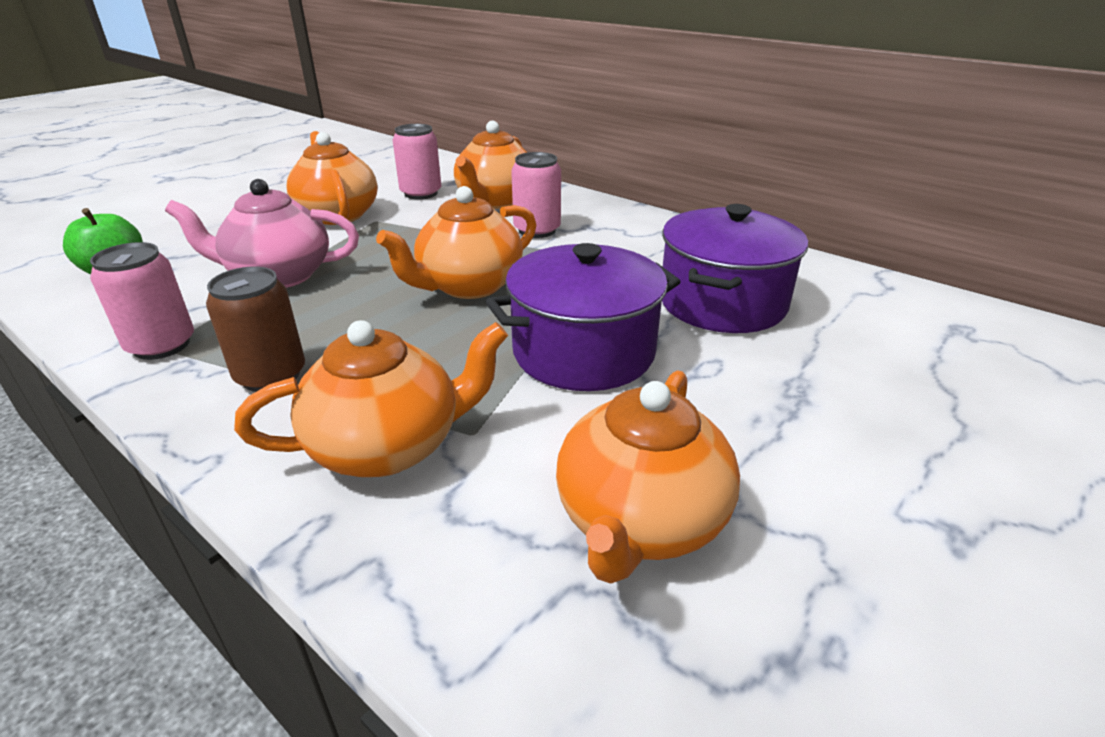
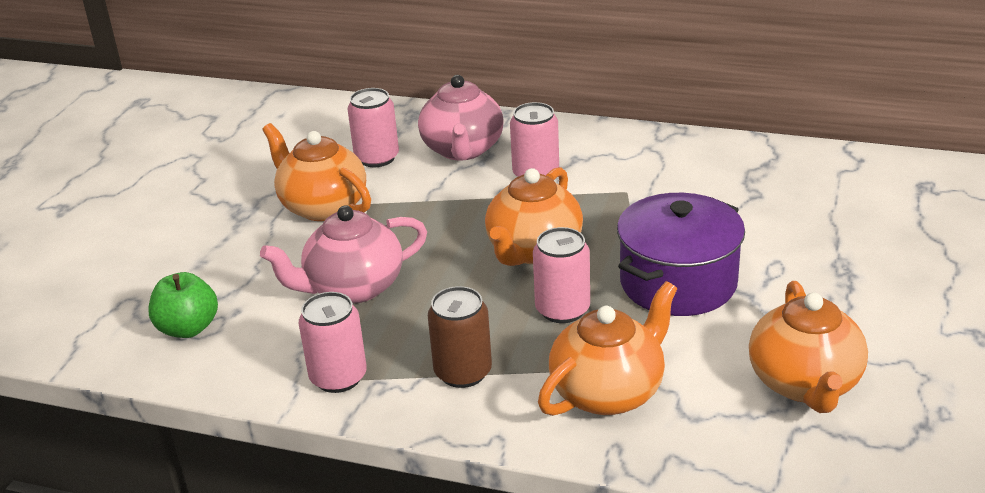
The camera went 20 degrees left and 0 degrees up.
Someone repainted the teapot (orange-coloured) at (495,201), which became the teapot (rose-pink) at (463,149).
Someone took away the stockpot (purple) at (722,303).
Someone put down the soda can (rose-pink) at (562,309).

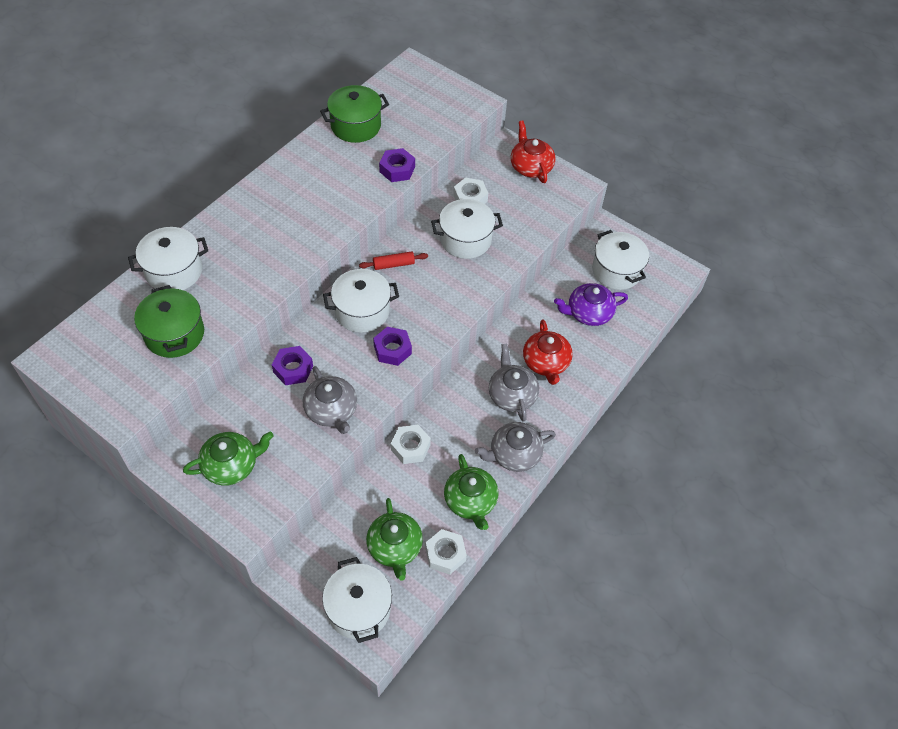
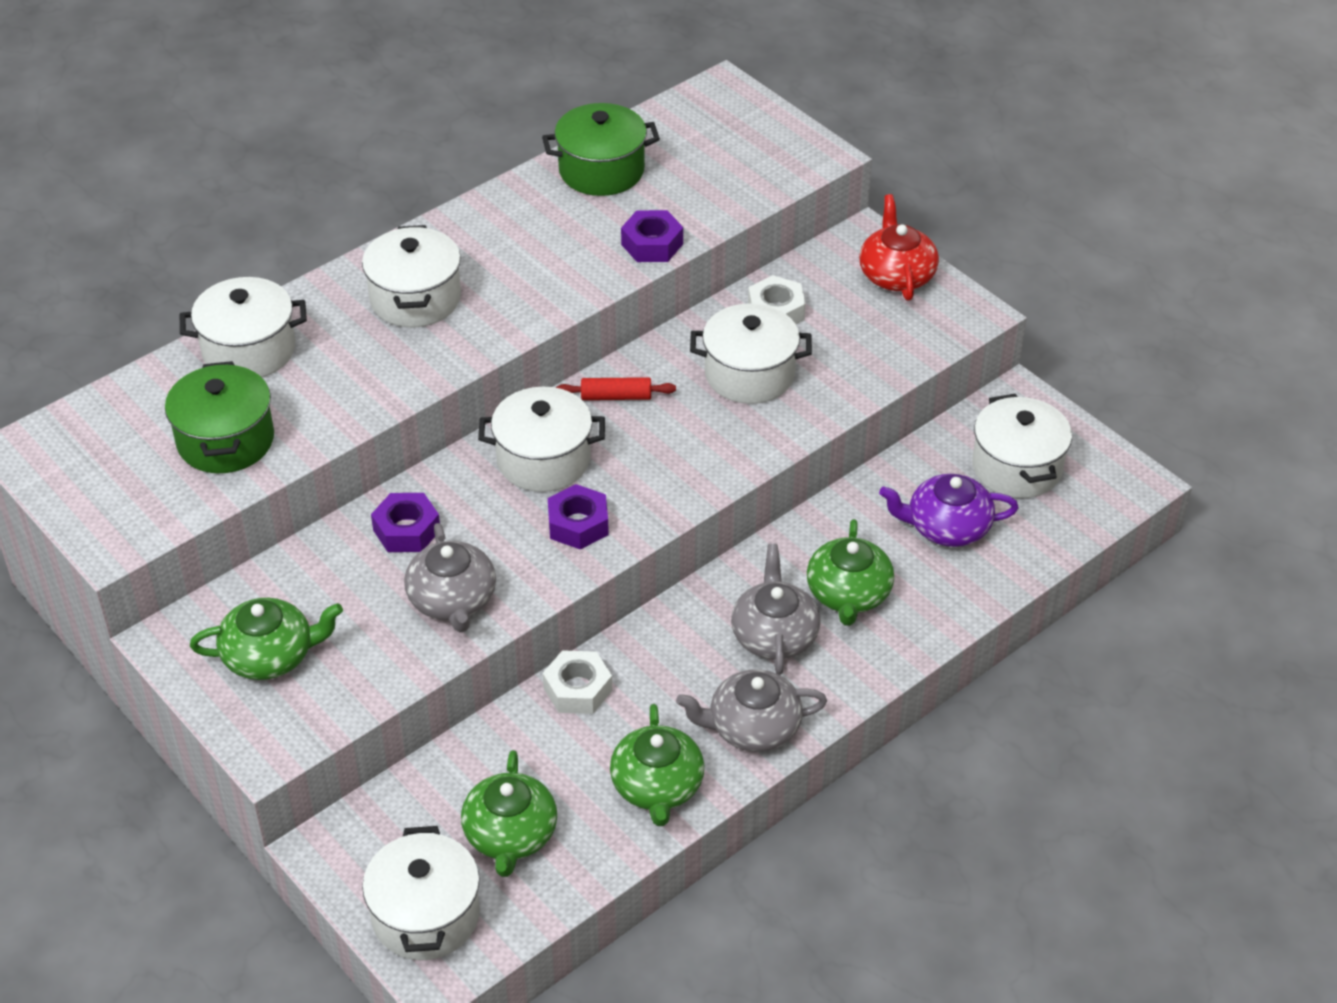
The camera went 15 degrees right and 10 degrees down.
Someone repainted the teapot (red) at (546,362), which became the teapot (green) at (848,594).
Someone took away the nut (snow-white) at (445,554).
Someone put down the stockpot (snow-white) at (415,299).

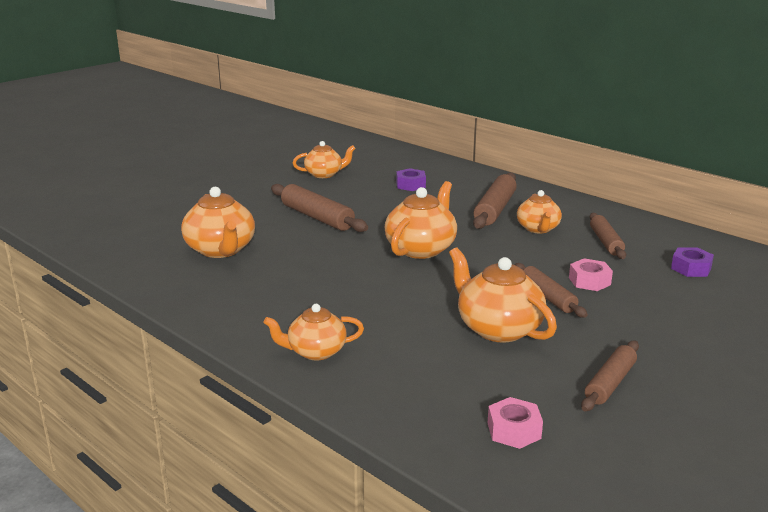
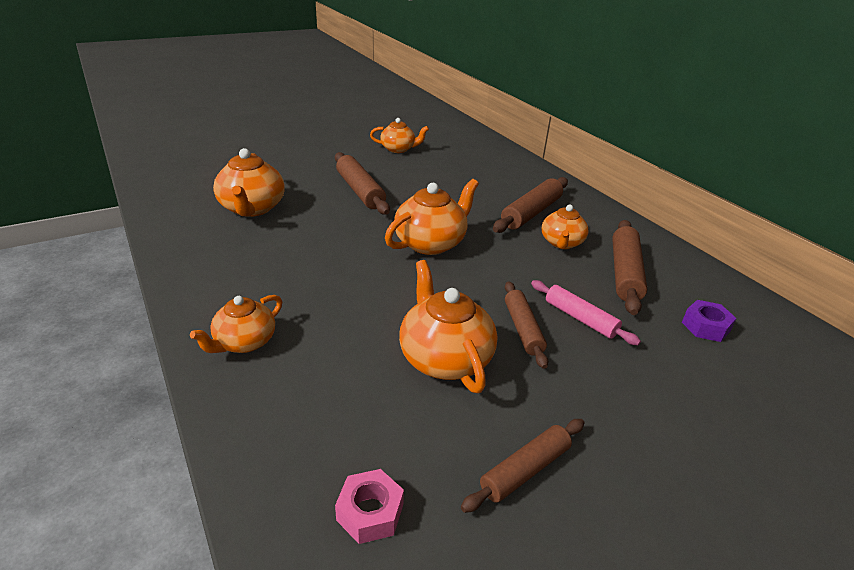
The camera went 15 degrees right and 10 degrees up.
Someone took away the nut (purple) at (410,185).
Someone scaled the rolling pin (russet) at (606,242) by 1.50.
Someone swapped the nut (rose-pink) at (589,281) for the rolling pin (rose-pink) at (580,318).
Someone rotated the teapot (orange-coloured) at (315,352) by 60 degrees counterclockwise.

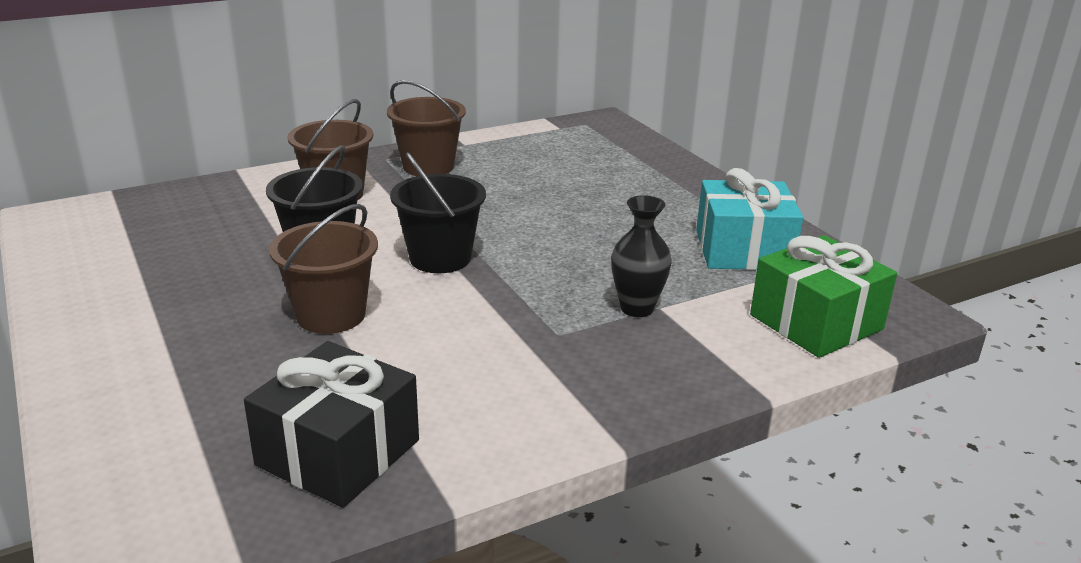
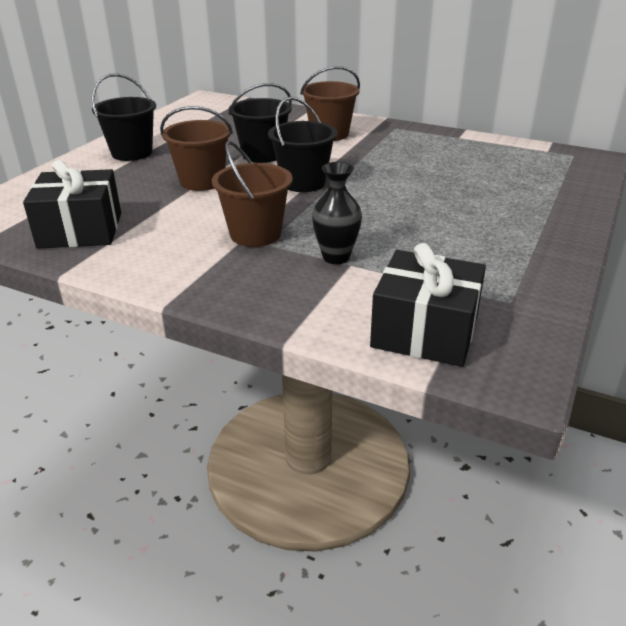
The camera went 55 degrees right and 5 degrees up.
Someone carried the bucket (russet) from (428,166) to (255,234).
Someone took away the gift (teal) at (743,250).
Someone repainted the gift (green) at (816,322), which became the gift (black) at (425,331).
Someone put down the bucket (black) at (132,153).

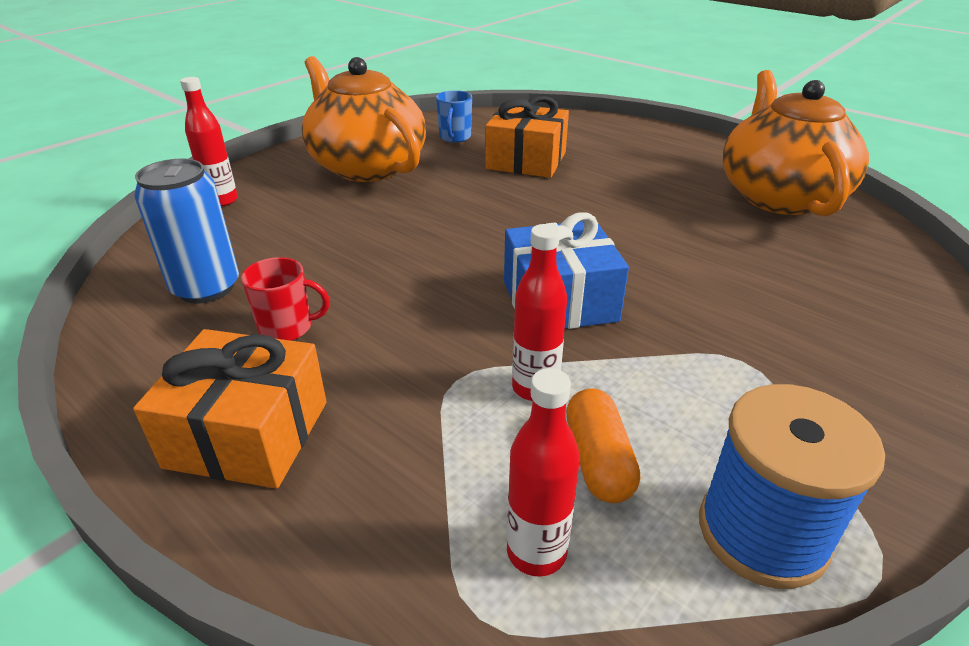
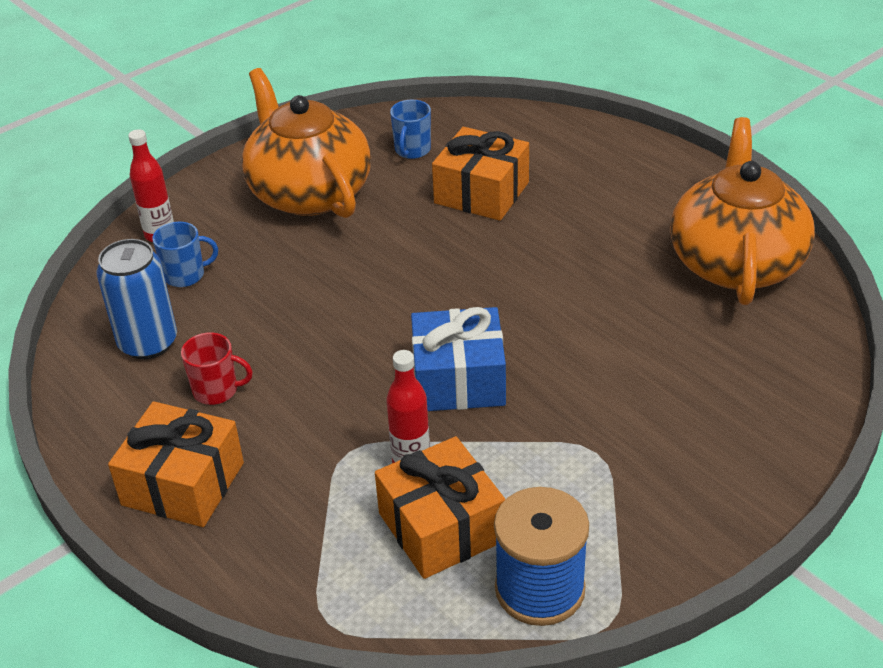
The camera went 10 degrees right and 5 degrees up.
Someone took away the drink bottle (red) at (536,552).
Someone swapped the capsule (orange-coloured) at (598,460) for the gift (orange-coloured) at (441,527).
Someone put down the tea mug (cobalt) at (185,275).

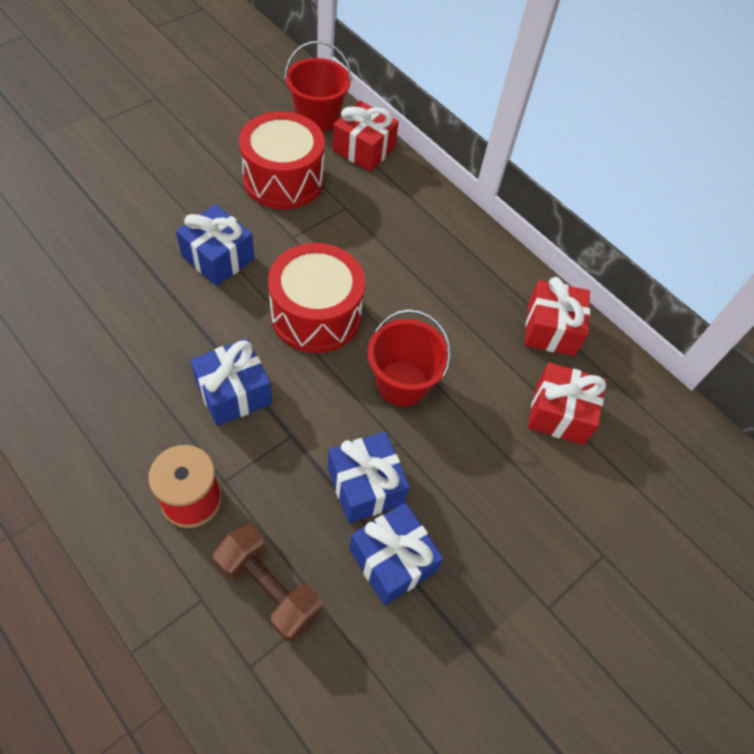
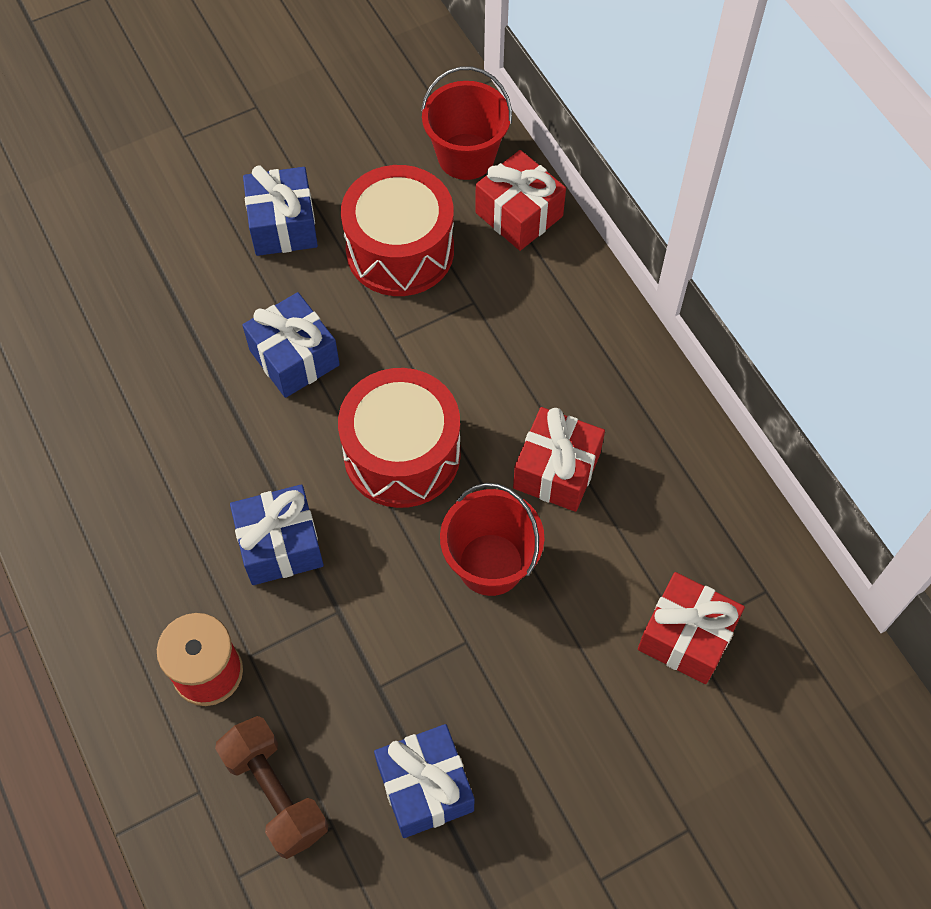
The camera went 20 degrees right and 5 degrees up.
Someone carried the gift (red) from (551,329) to (557,470).
Someone carried the gift (cobalt) from (365,486) to (283,225).

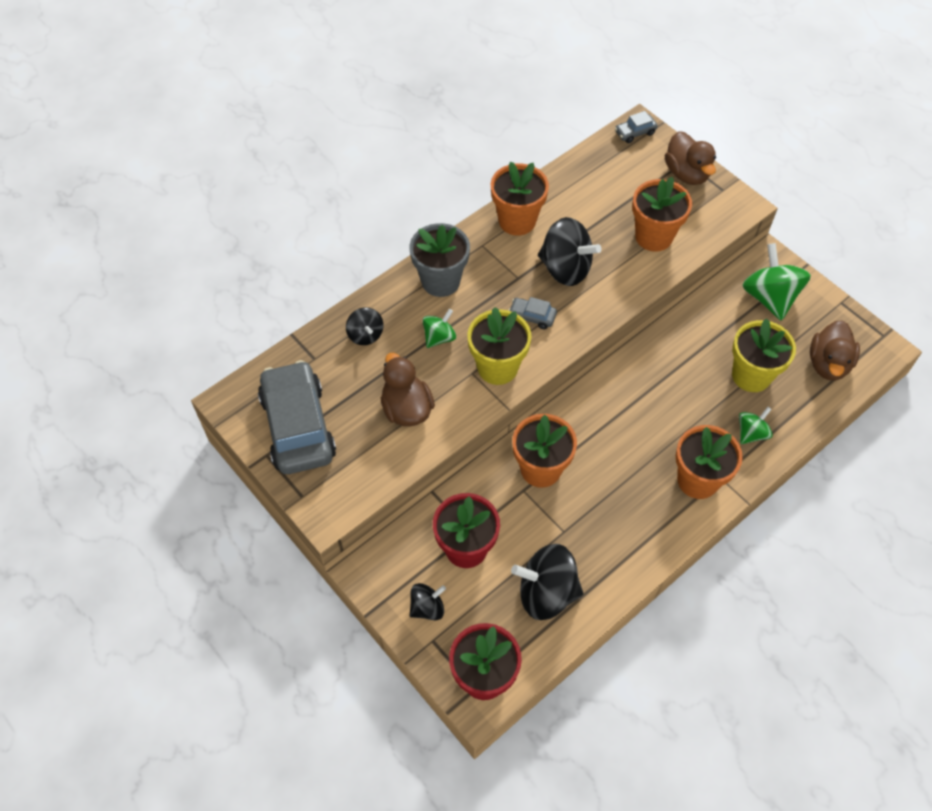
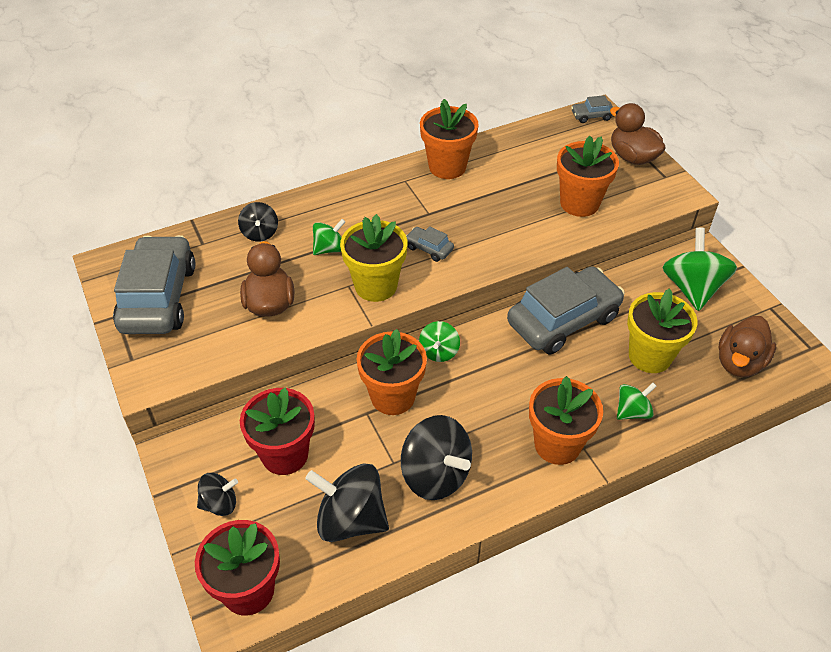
The camera went 15 degrees right and 10 degrees down.
Someone rotated the rubber duck (russet) at (687,173) by 150 degrees clockwise.
Someone carried the toy top (black) from (565,268) to (435,475).
Someone took away the flower pot (gray) at (440,281).
Someone put down the car (gray) at (563,320).
Someone put down the toy top (green) at (439,352).

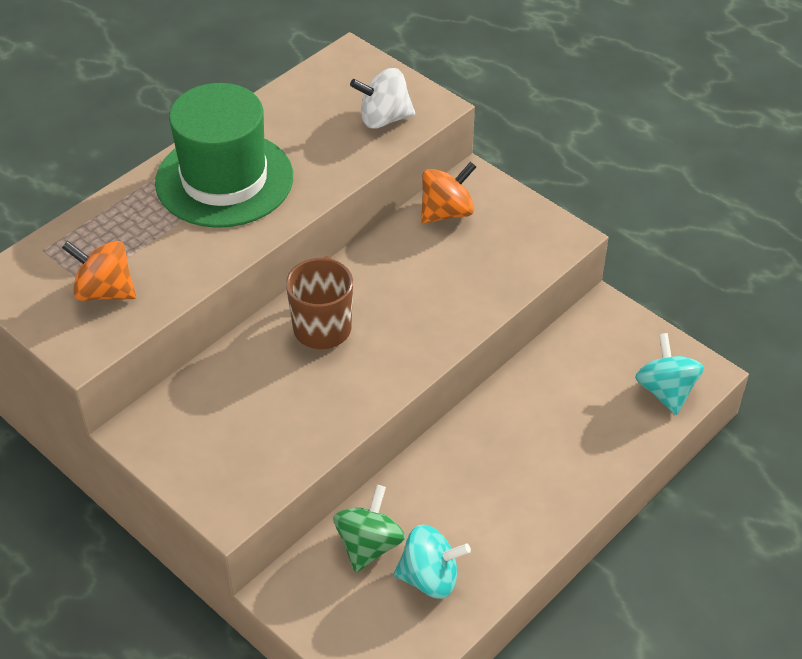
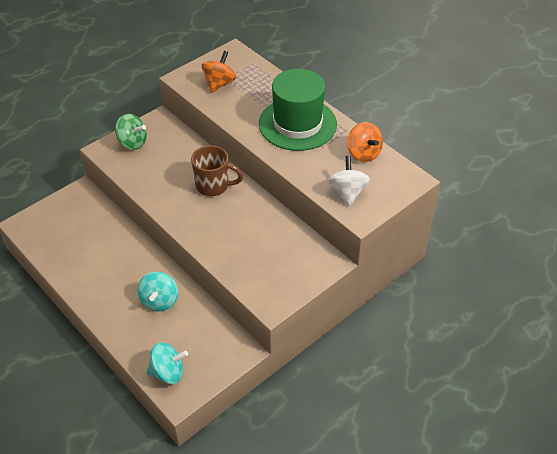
The camera went 95 degrees right and 0 degrees up.
Someone carried the toy top (orange-coloured) from (446,212) to (363,154).
Someone carried the toy top (green) from (369,545) to (132,142).
Someone carried the toy top (teal) from (430,578) to (159,301).

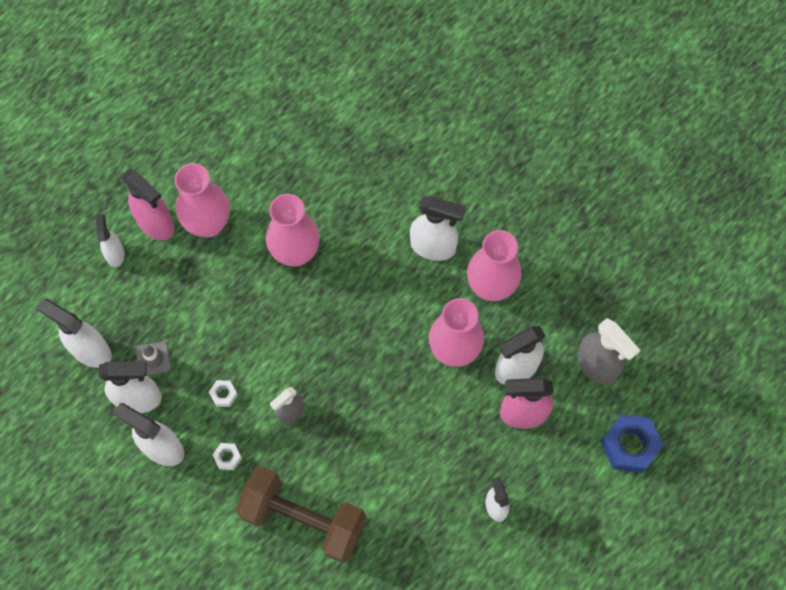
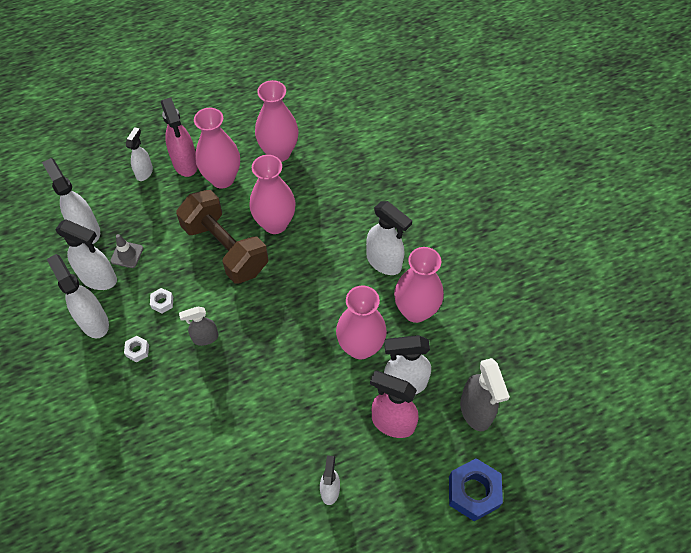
The camera went 25 degrees right and 10 degrees down.
Someone carried the hand weight (russet) from (303,519) to (225,248).
Someone put down the tall vase (rose-pink) at (279,152).

